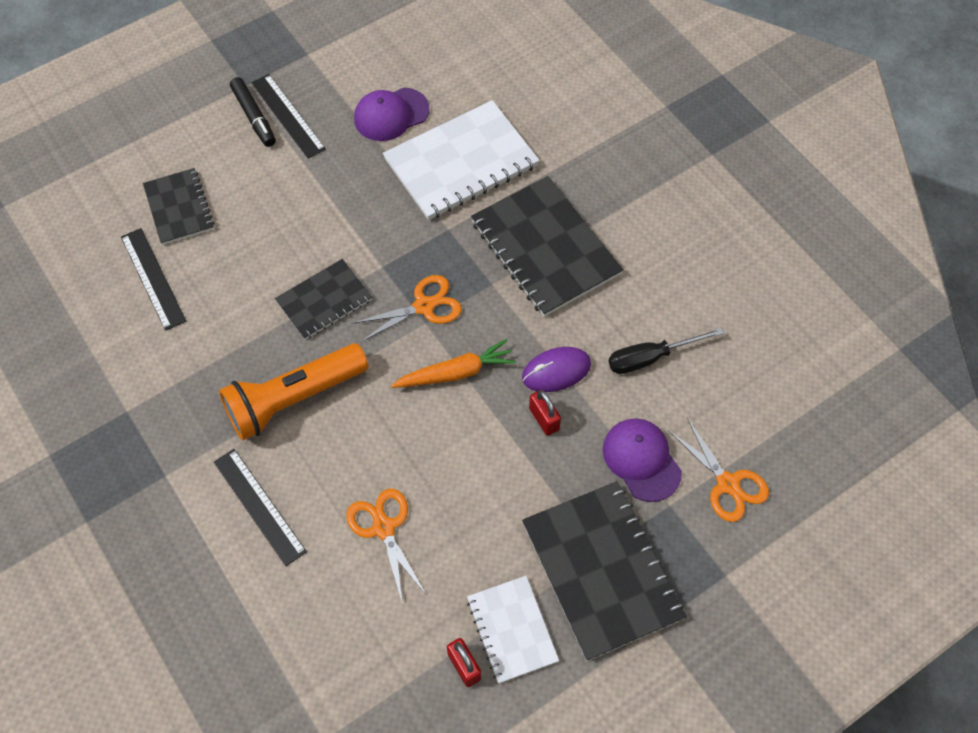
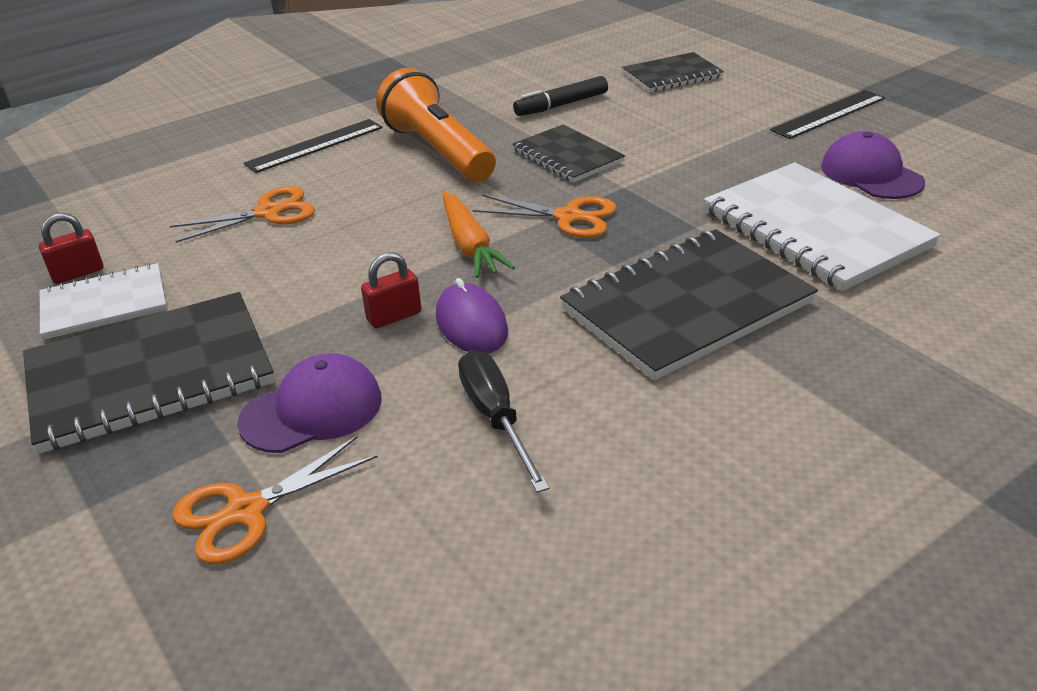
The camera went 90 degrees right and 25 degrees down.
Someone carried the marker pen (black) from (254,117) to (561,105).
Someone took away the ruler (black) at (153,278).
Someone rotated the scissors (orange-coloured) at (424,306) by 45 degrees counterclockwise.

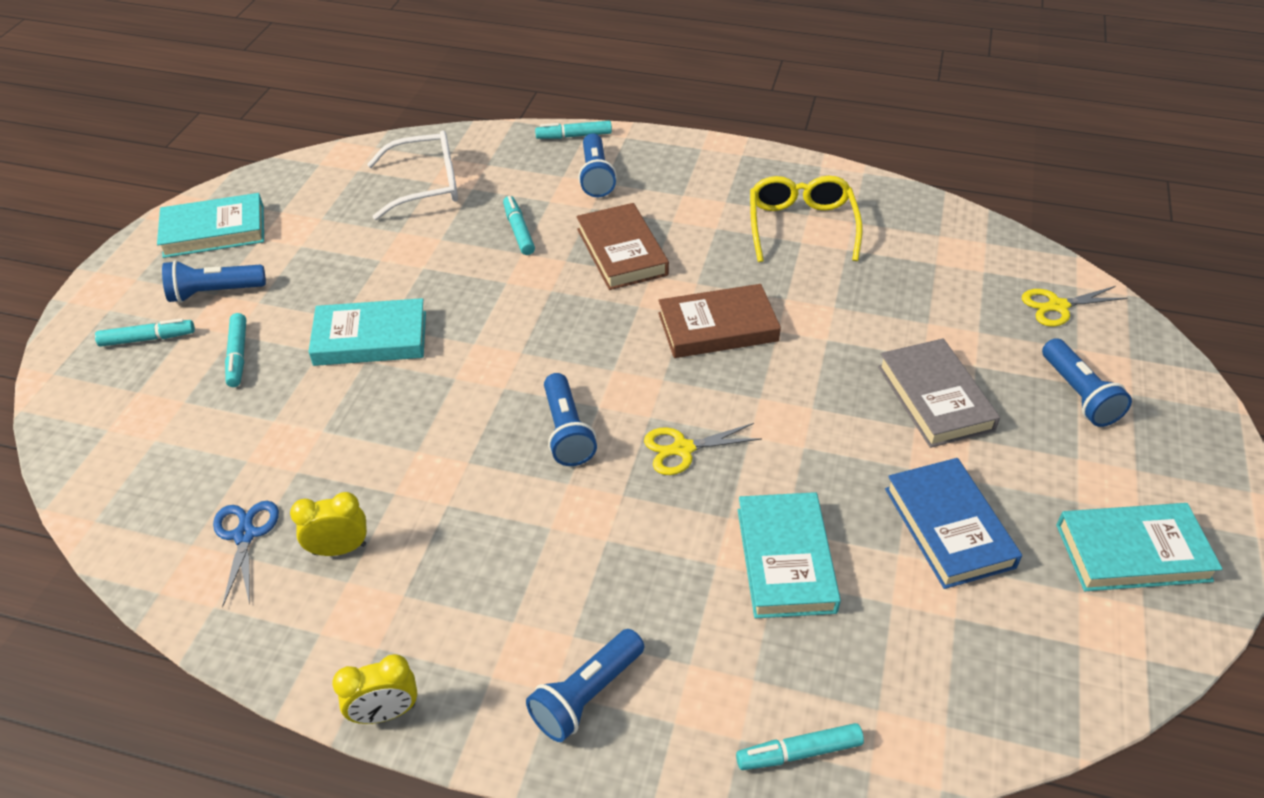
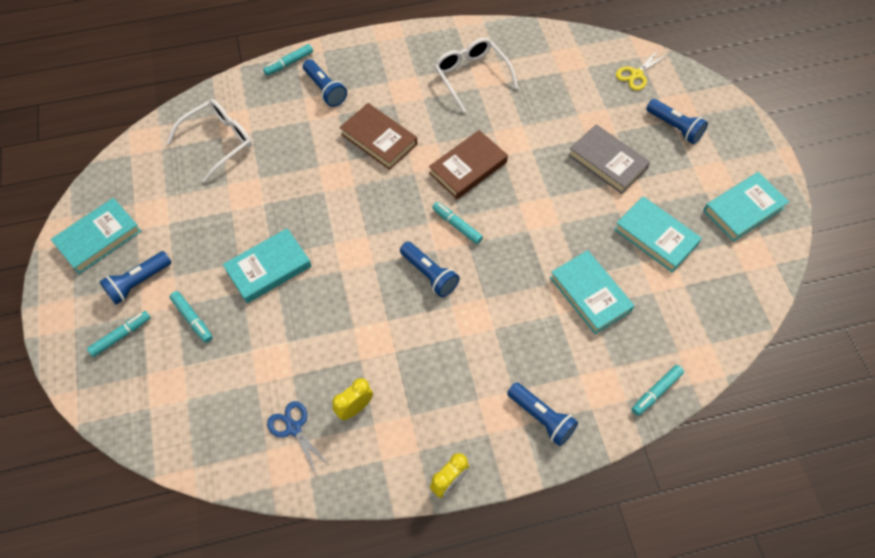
The camera went 30 degrees left and 15 degrees up.
Someone repainted the glasses (golden) at (801,226), which became the glasses (snow-white) at (471,76).
Someone carried the marker pen (teal) from (519,231) to (457,225).
Someone took away the scissors (golden) at (682,449).
Someone repainted the hardcover (cobalt) at (949,527), which became the hardcover (teal) at (655,236).
Someone rotated the torch (cobalt) at (586,695) by 60 degrees counterclockwise.

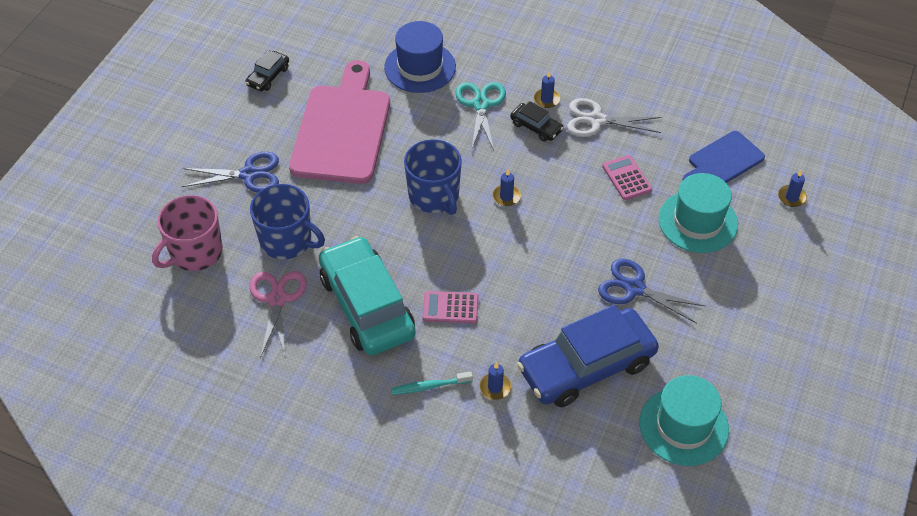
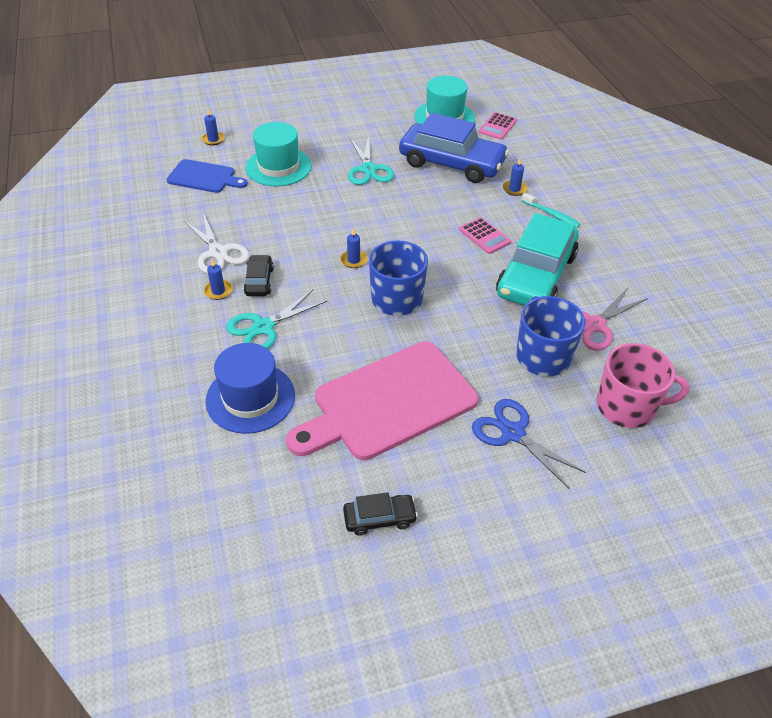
The camera went 130 degrees left and 5 degrees down.
Someone carried the pocket calculator (rose-pink) from (626,178) to (497,126).
Someone repainted the scissors (cobalt) at (634,288), which became the scissors (teal) at (368,169).

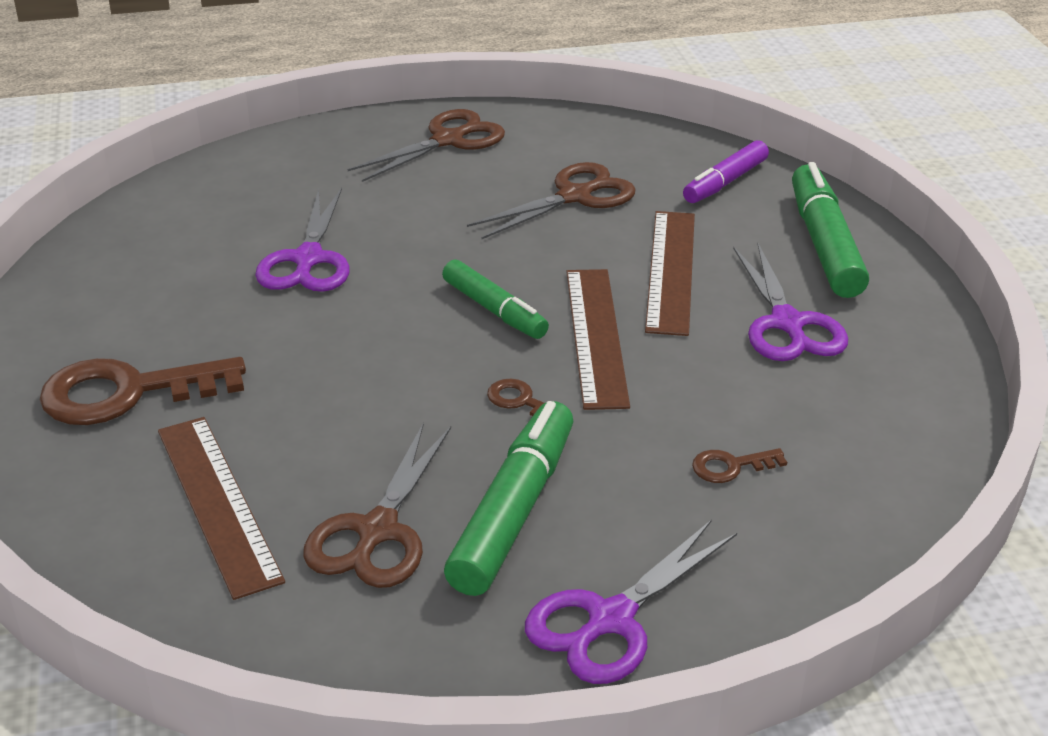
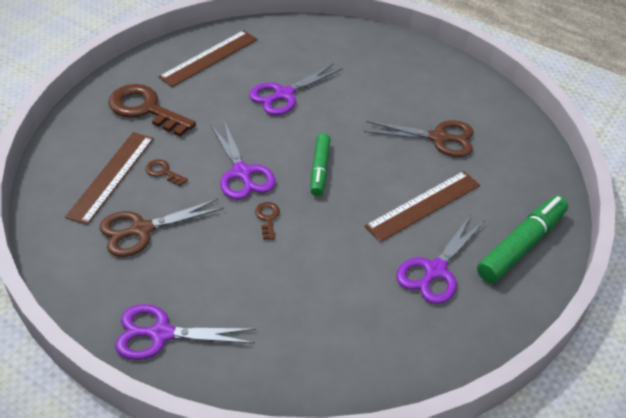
The camera went 45 degrees right and 10 degrees up.
Someone took away the scissors (russet) at (448,140).
Someone took away the marker pen (purple) at (725,182).
Someone carried the ruler (russet) from (596,336) to (209,58).
Someone took away the marker pen (green) at (514,511).
Someone carried the latchkey (russet) from (730,466) to (163,172).
Someone put down the scissors (purple) at (242,173).

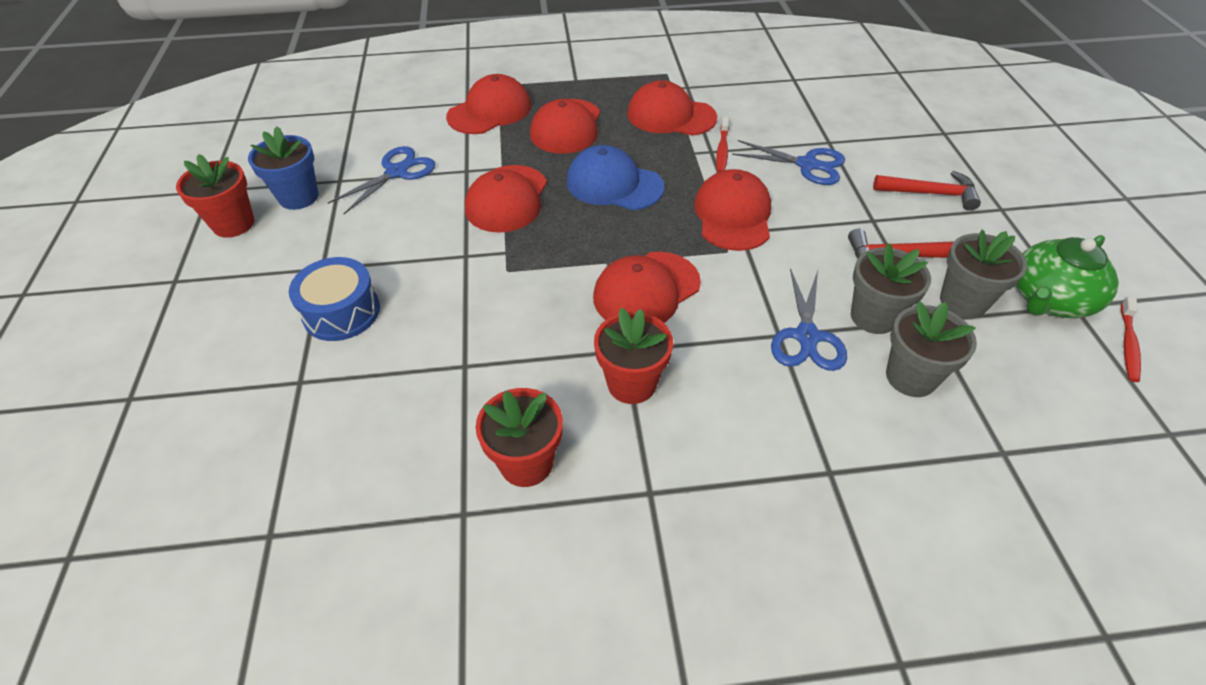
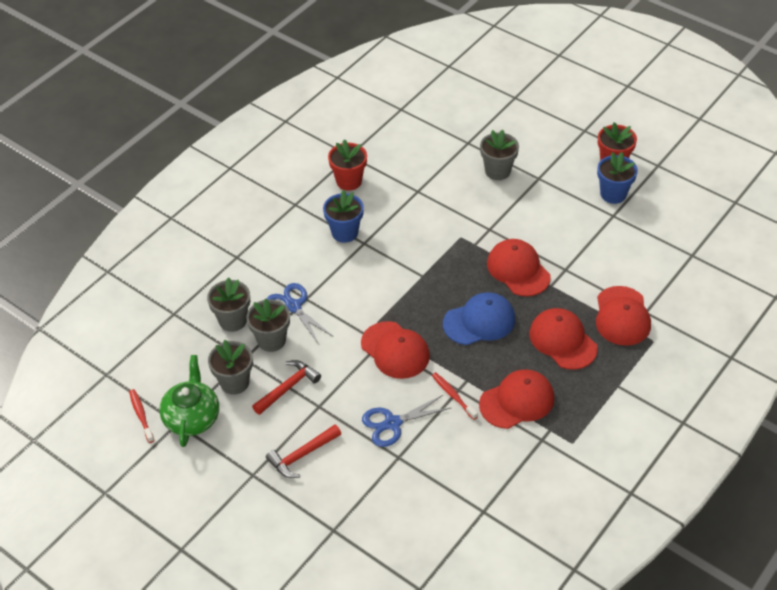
The camera went 135 degrees right and 0 degrees up.
Someone took away the scissors (cobalt) at (397,172).
Someone took away the cap (red) at (646,290).
Someone swapped the toy drum (cobalt) at (341,312) for the flower pot (gray) at (497,171).
Someone repainted the flower pot (red) at (631,384), which became the flower pot (cobalt) at (344,232).

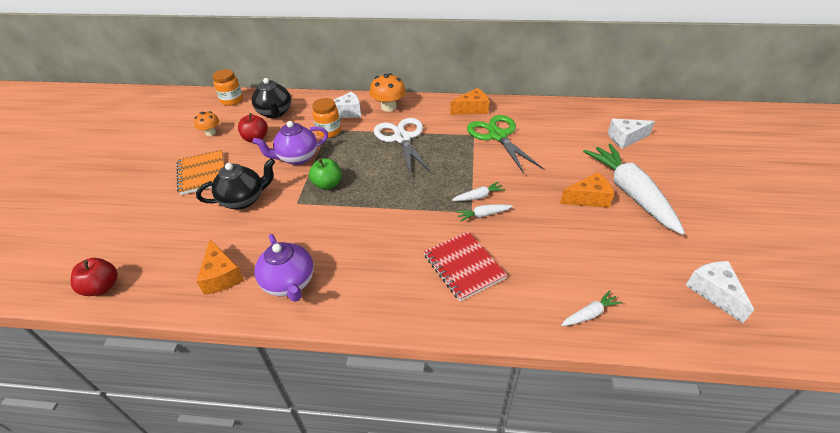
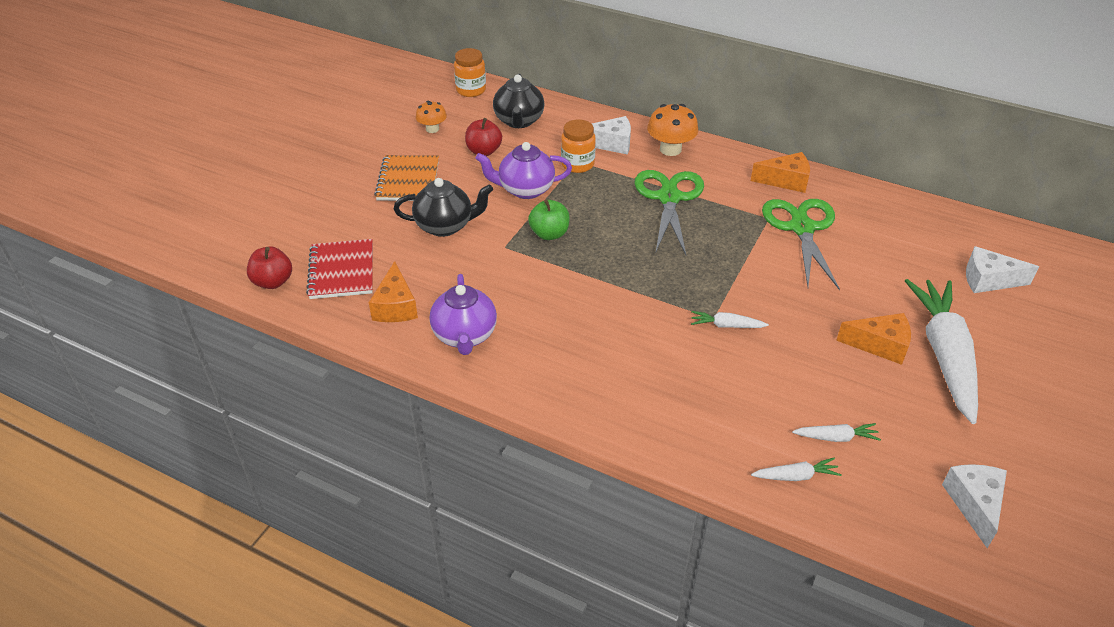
The camera went 20 degrees right and 0 degrees up.
Someone repainted the scissors (snow-white) at (402,138), which became the scissors (green) at (668,198).
Someone carried the root vegetable (snow-white) from (478,196) to (836,437).
Someone carried the exercise book (red) from (464,266) to (342,271).

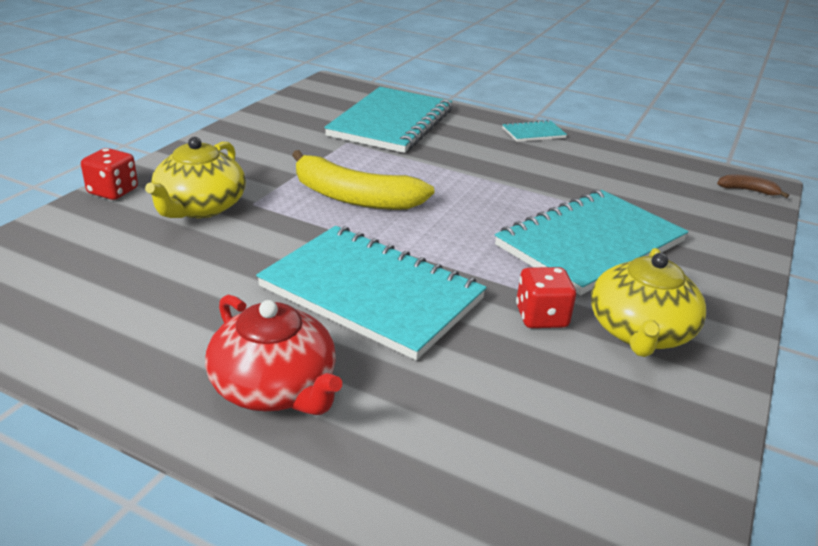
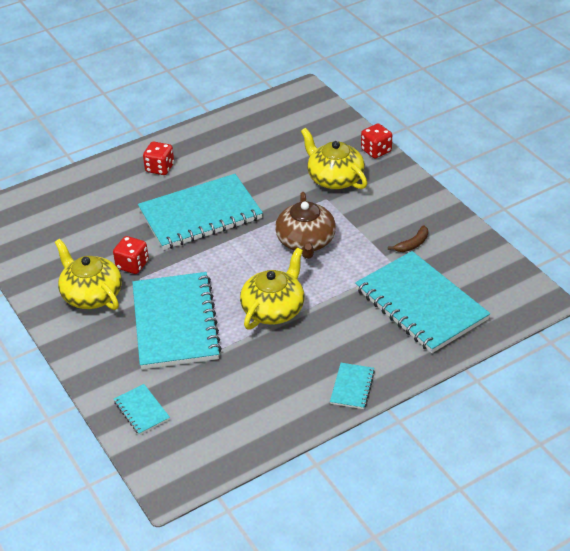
The camera went 125 degrees right and 10 degrees up.
Someone swapped the banana (golden) at (354,197) for the teapot (russet) at (306,241).
Someone carried the banana (russet) from (748,190) to (412,244).
Someone swapped the teapot (red) at (275,387) for the game die (red) at (160,168).
Someone put down the teapot (golden) at (274,309).
Someone put down the exercise book (teal) at (142,410).

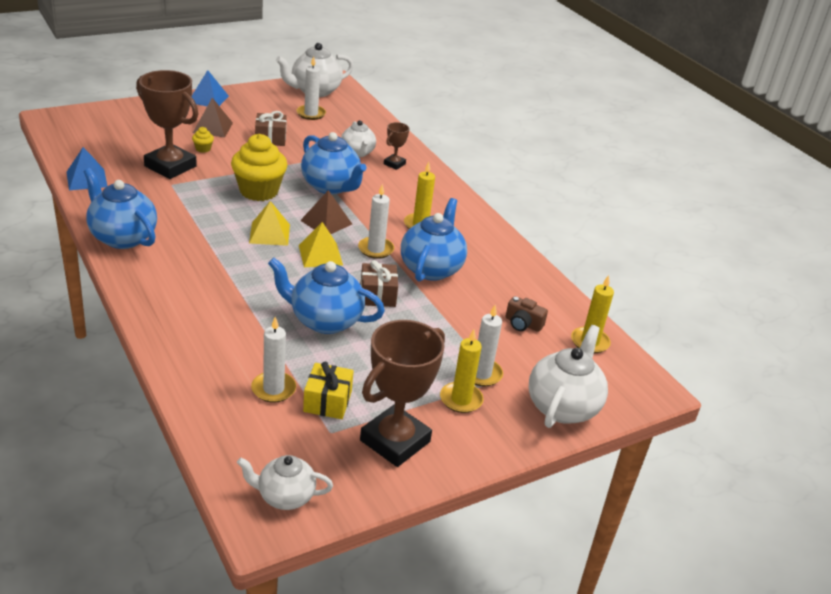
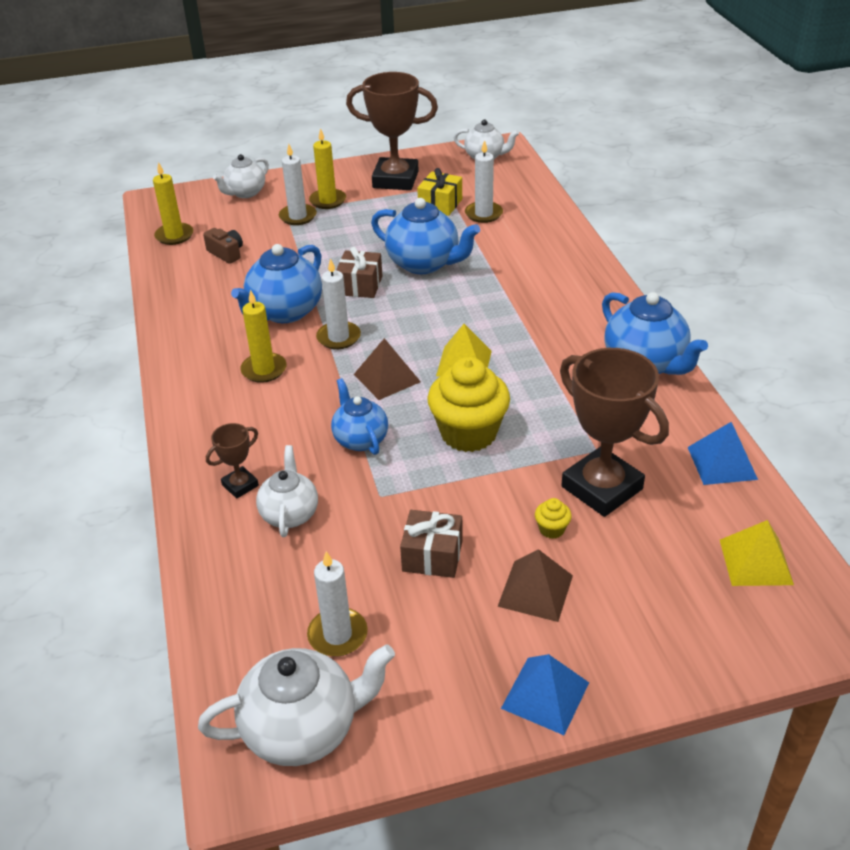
The camera went 160 degrees left and 5 degrees up.
Someone scaled the teapot (cobalt) at (331,186) by 0.63.
Someone carried the pyramid (golden) from (320,255) to (756,562).
Someone rotated the trophy (russet) at (395,441) by 45 degrees clockwise.
Someone scaled the teapot (snow-white) at (563,406) by 0.63.

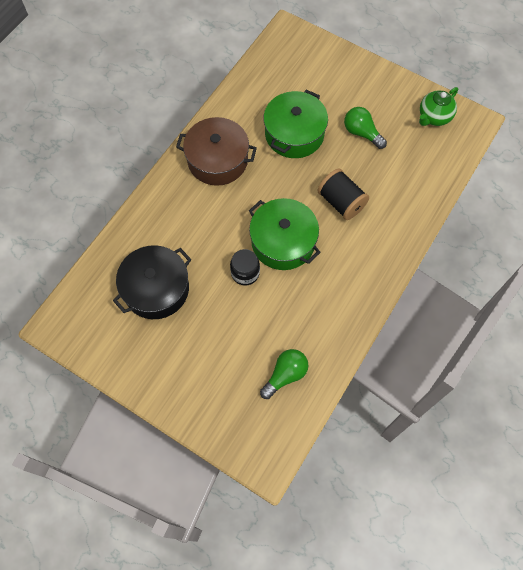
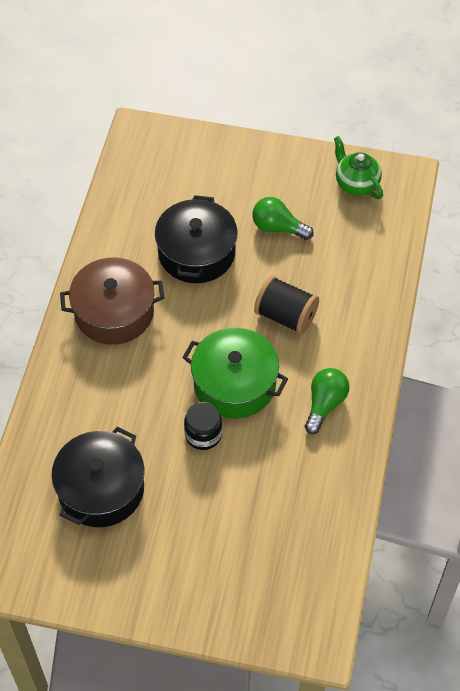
The camera went 20 degrees left and 10 degrees down.
Someone rotated the teapot (green) at (434,117) by 120 degrees clockwise.
Someone repainted the stockpot (green) at (294,134), which became the stockpot (black) at (196,253).
Someone carried the light bulb (green) from (285,375) to (325,404).

